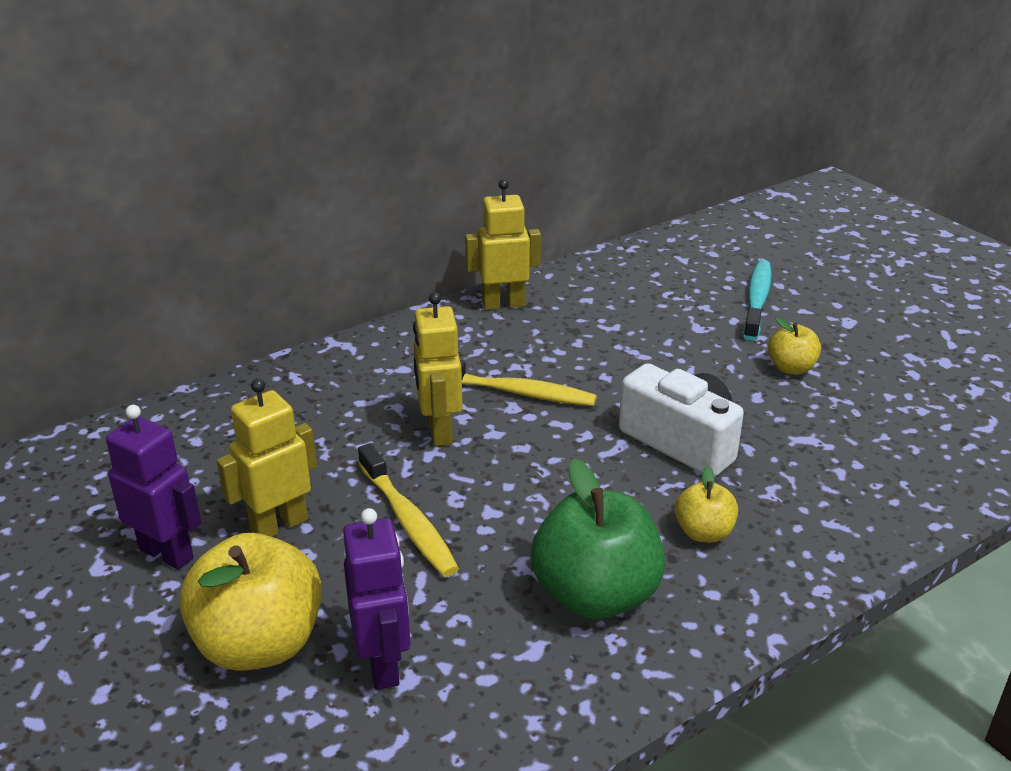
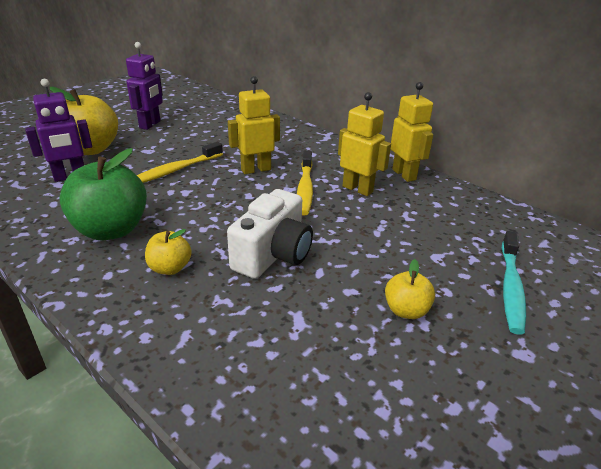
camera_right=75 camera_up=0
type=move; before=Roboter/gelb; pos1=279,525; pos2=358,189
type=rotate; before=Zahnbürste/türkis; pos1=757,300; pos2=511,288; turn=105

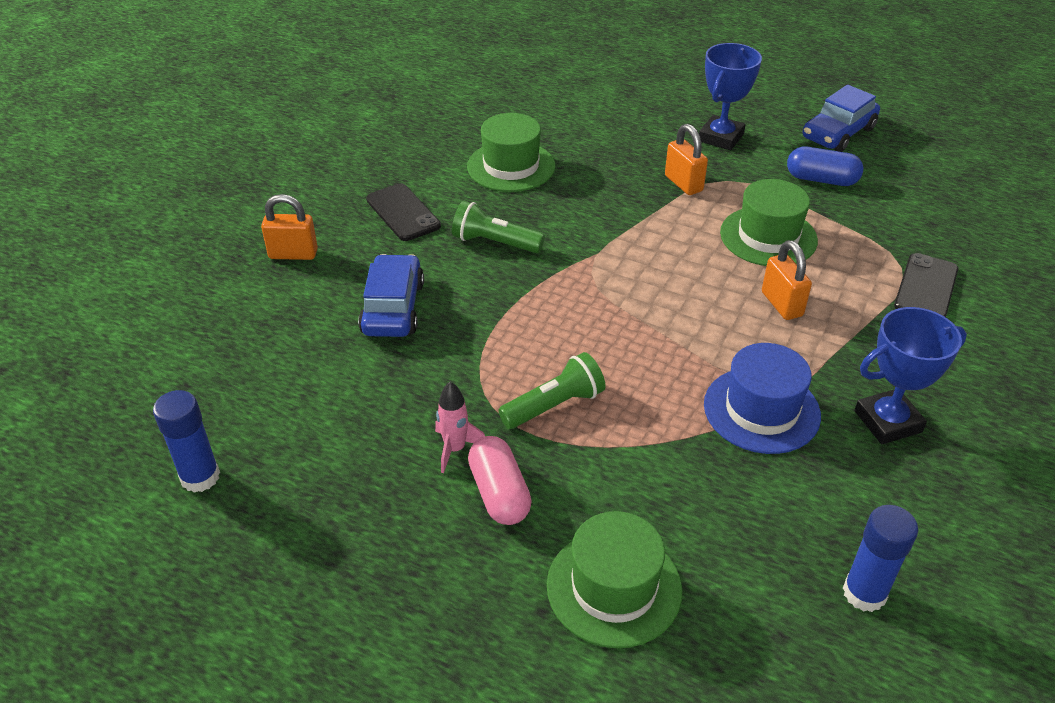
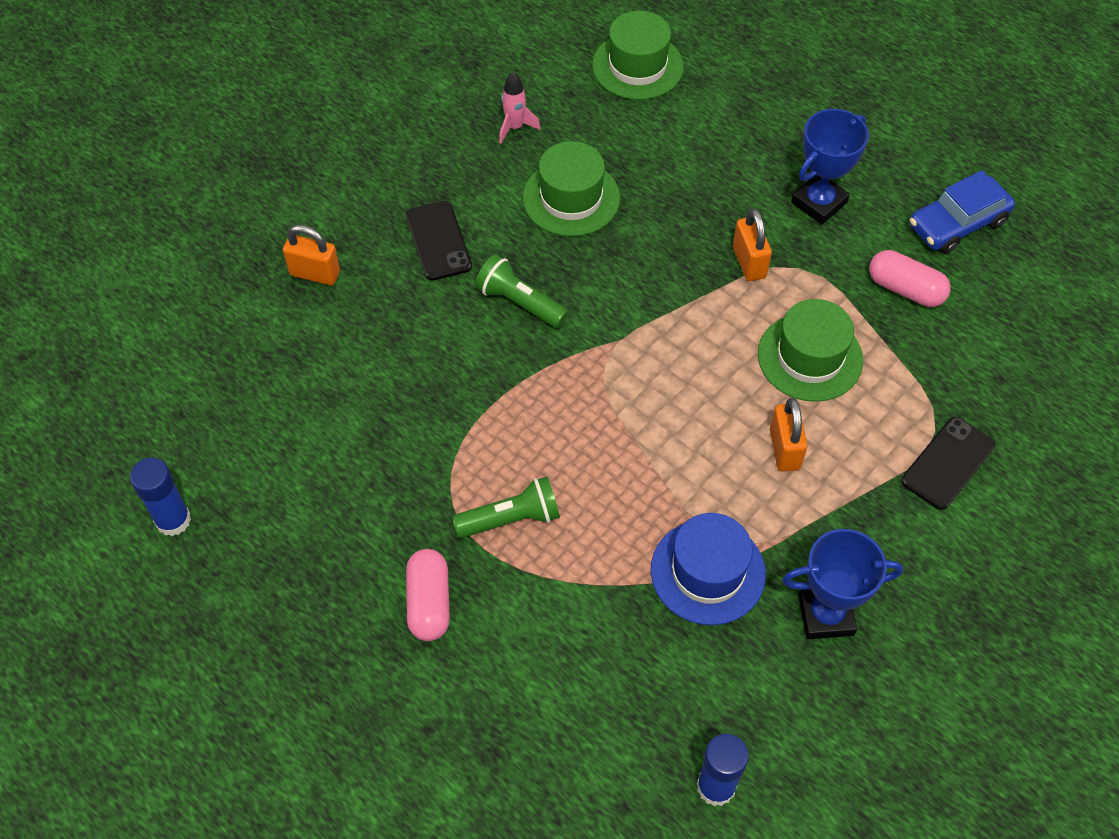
camera_right=15 camera_up=15
type=move; before=Rakete/rosa; pos1=455,449; pos2=515,127
type=move; before=Hut/grün; pos1=614,587; pos2=637,66
type=recolor; before=Kapsel/blau; after=Kapsel/rosa; pos1=821,179; pos2=905,289
type=delete; before=Auto/blau; pos1=393,308

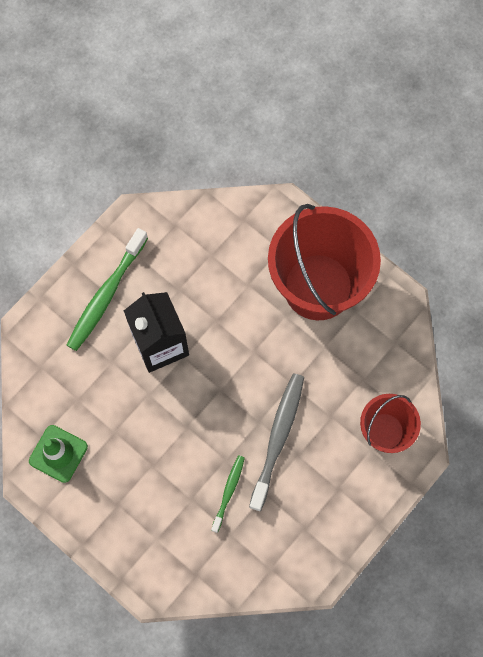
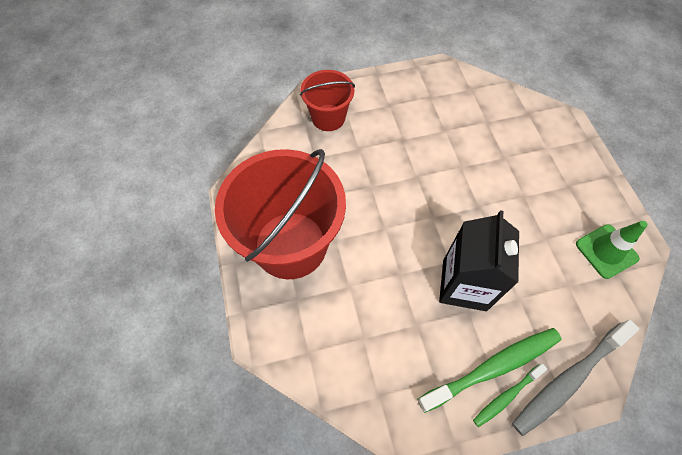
camera_right=-145 camera_up=-10
type=move; before=Zahnbürste/grün; pos1=228,492; pos2=506,396
type=move; before=Zahnbürste/grau; pos1=278,438; pos2=568,379

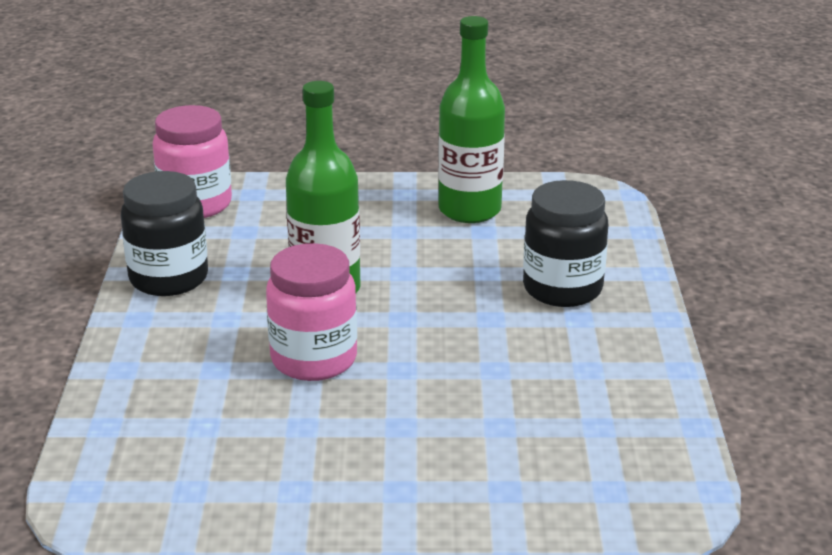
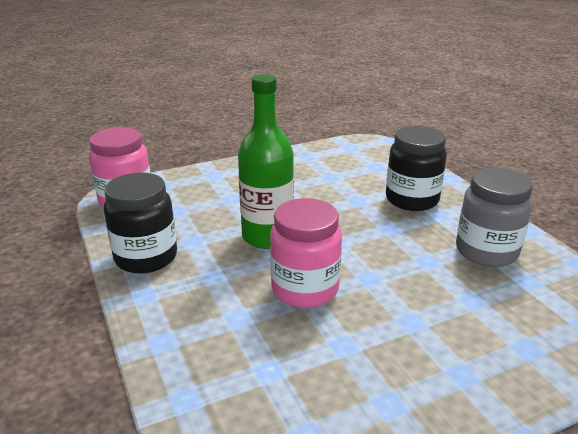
camera_right=-25 camera_up=0
type=insert; after=Einmachglas/grau; pos2=486,251
type=delete; before=Flasche/grün; pos1=469,210

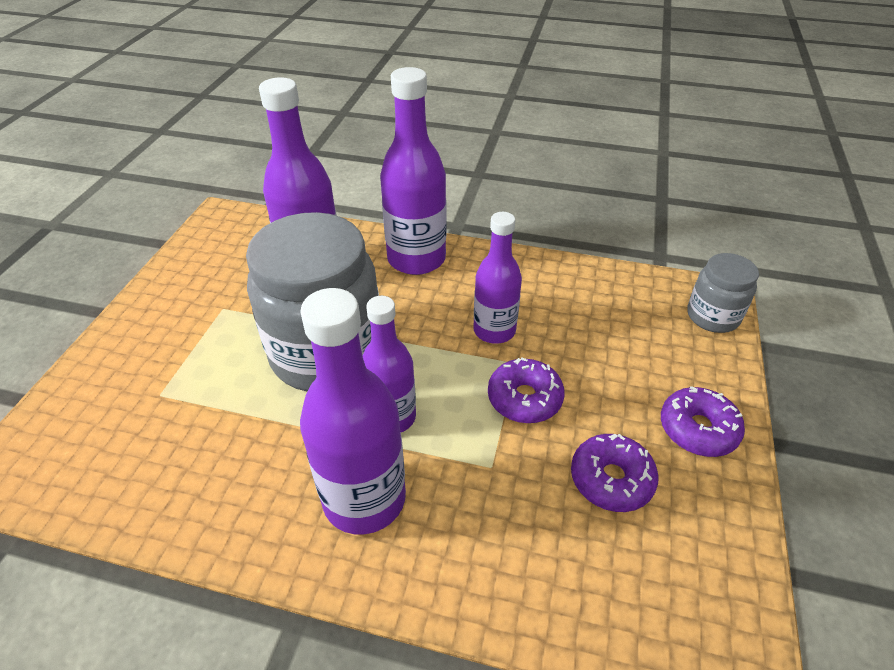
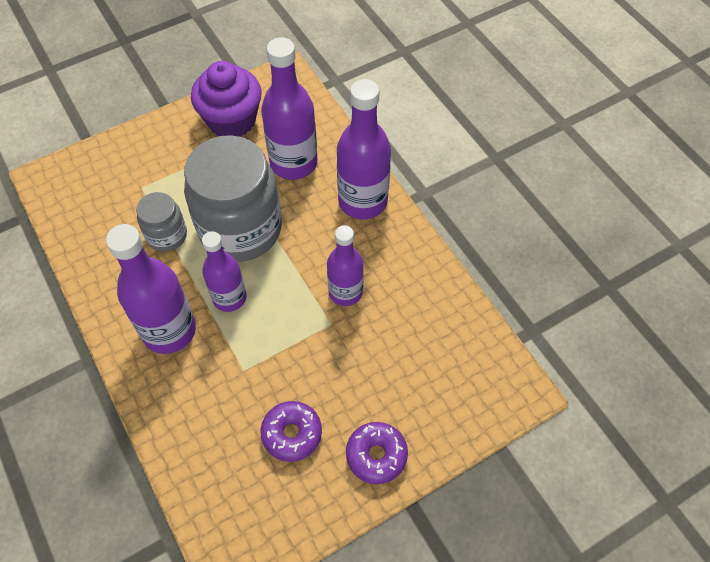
camera_right=45 camera_up=15
type=move; before=Einmachglas/grau; pos1=712,316; pos2=167,235
type=insert; after=Muffin/lila; pos2=231,120
type=delete; before=Donut/lila; pos1=524,398

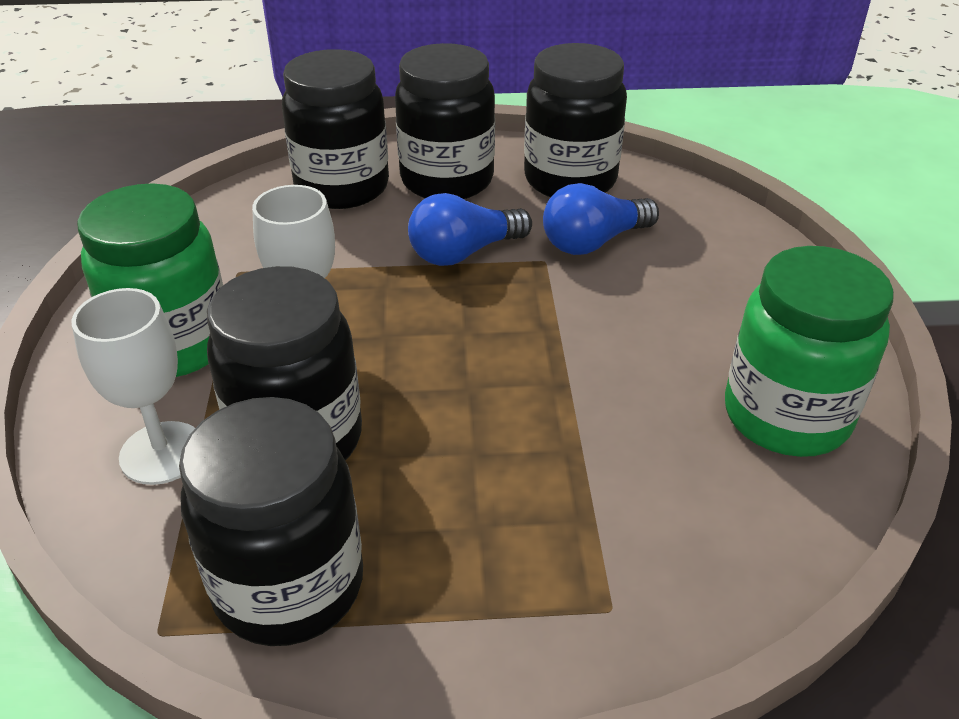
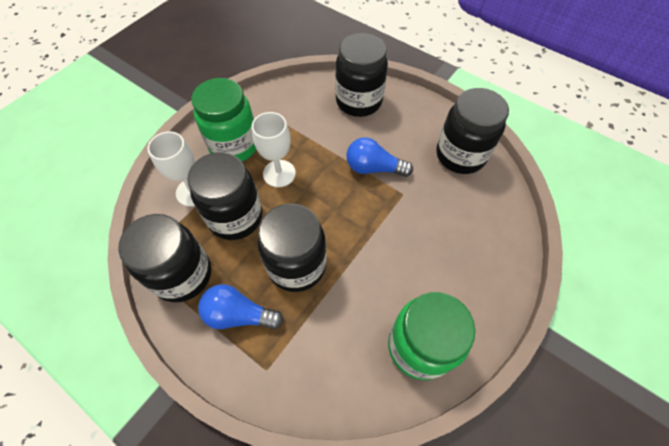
camera_right=40 camera_up=20
type=move; before=Glühbirne/blau; pos1=594,242; pos2=239,315
type=move; before=Einmachglas/schwarz; pos1=447,180; pos2=297,265

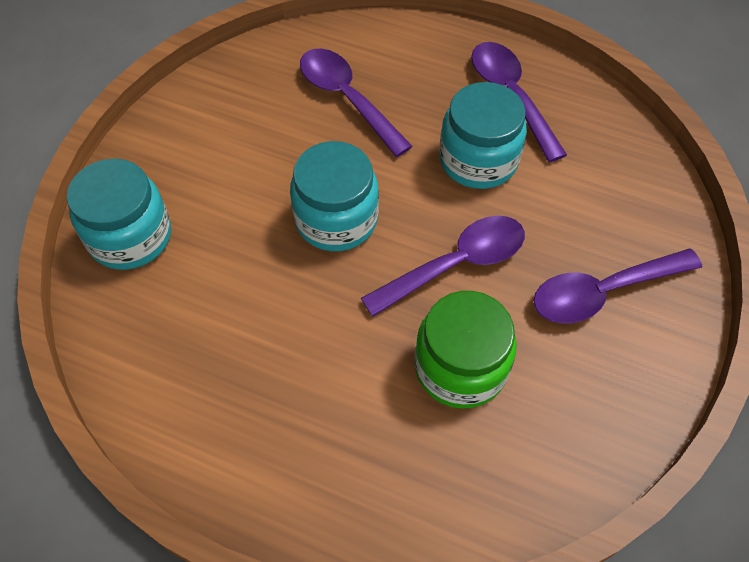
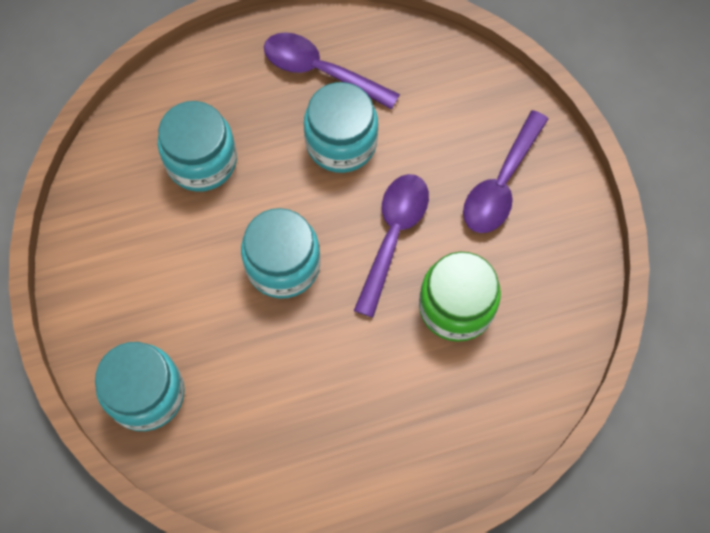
camera_right=-40 camera_up=10
type=replace; before=Löffel/lila; after=Einmachglas/türkis; pos1=347,99; pos2=201,161

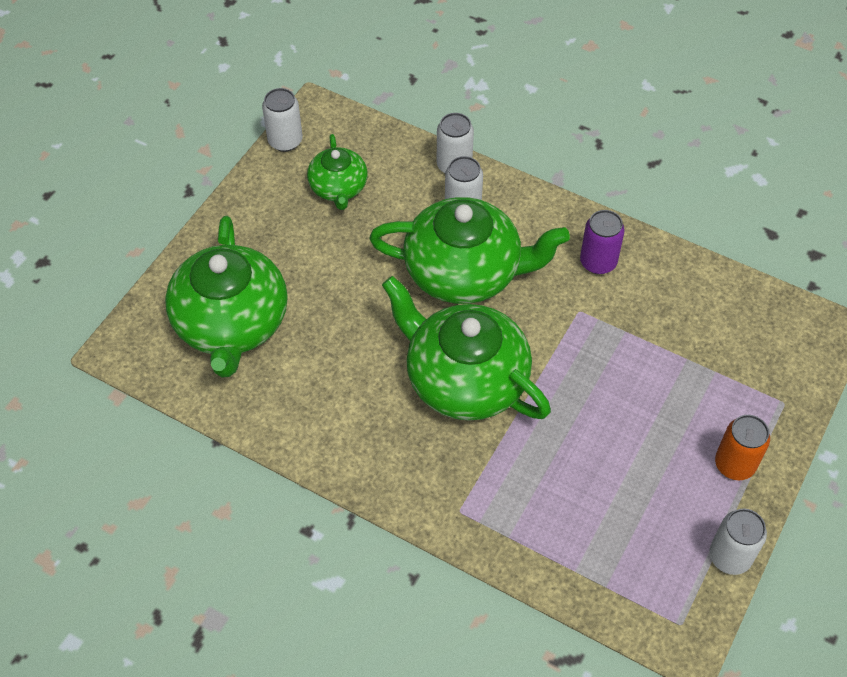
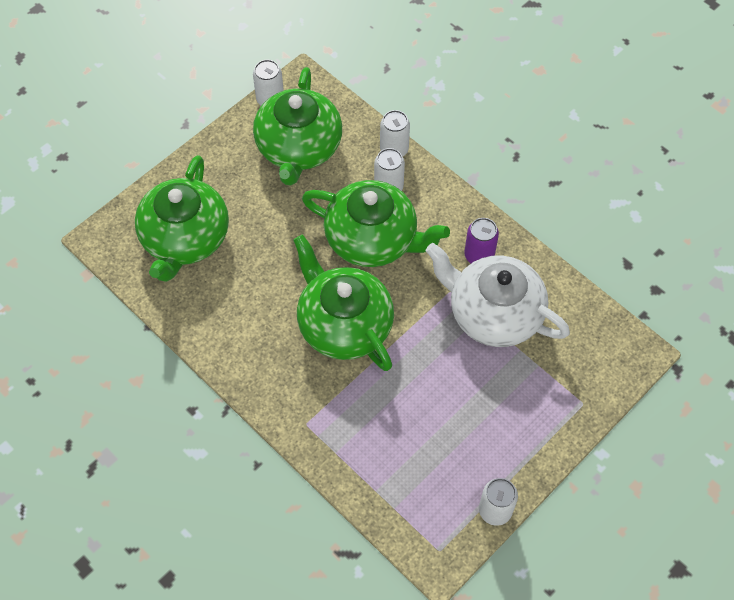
camera_right=15 camera_up=5
type=resize; before=Teekanne/grün; pos1=338,188; pos2=298,148; scale=1.84
type=insert; after=Teekanne/weiß; pos2=493,313
type=delete; before=Dose/orange; pos1=734,464

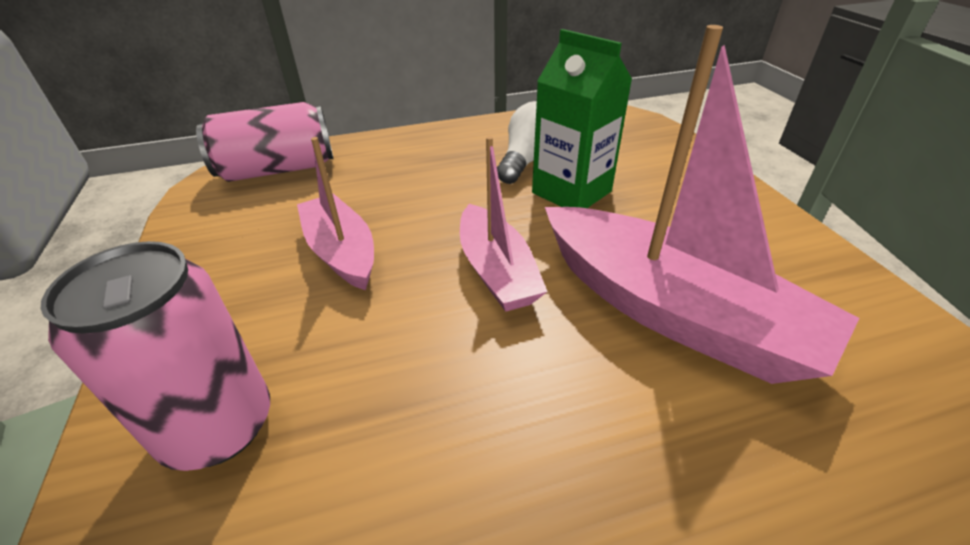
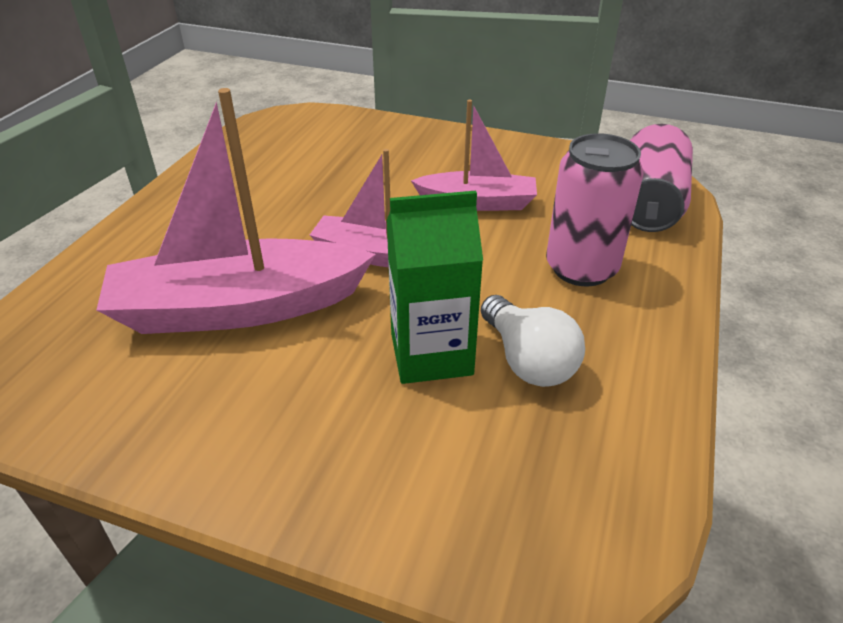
camera_right=125 camera_up=0
type=move; before=Dose/rosa; pos1=218,426; pos2=581,268

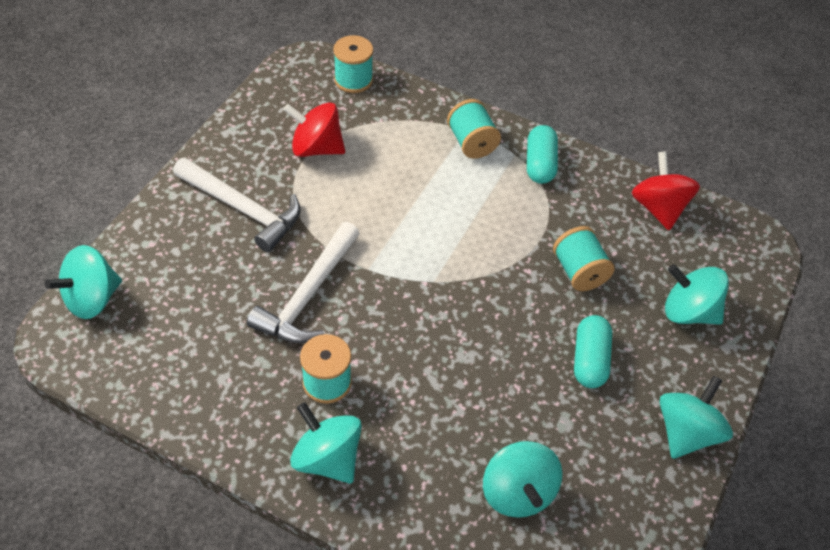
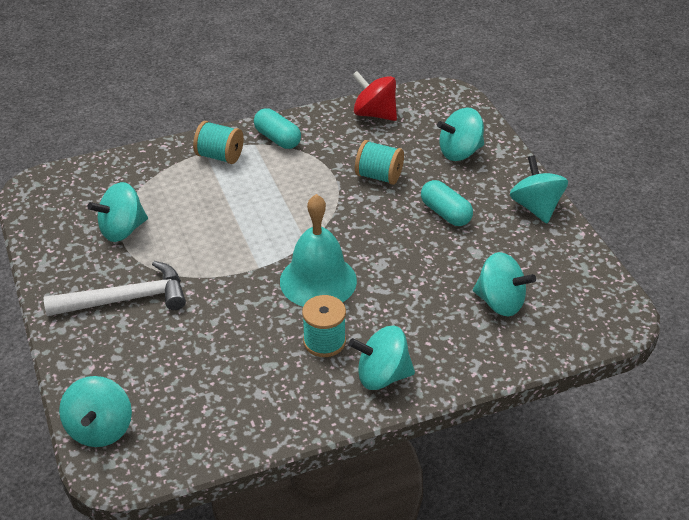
camera_right=-45 camera_up=-10
type=recolor; before=Kreisel/rot; after=Kreisel/türkis; pos1=316,148; pos2=122,230
type=insert; after=Glocke/türkis; pos2=318,280
type=delete; before=Hammer/weiß; pos1=308,295
type=delete; before=Garnrolle/türkis; pos1=353,80

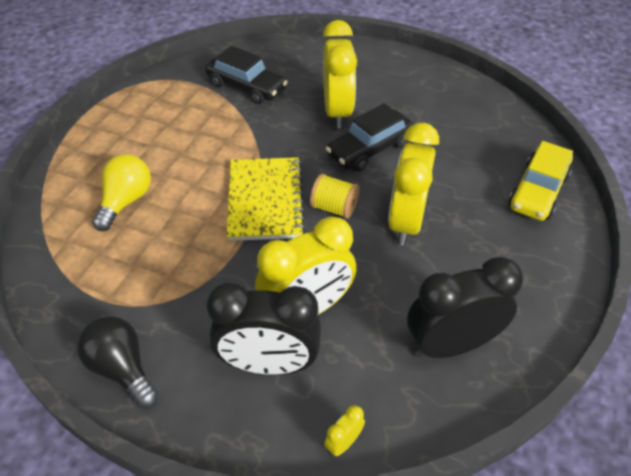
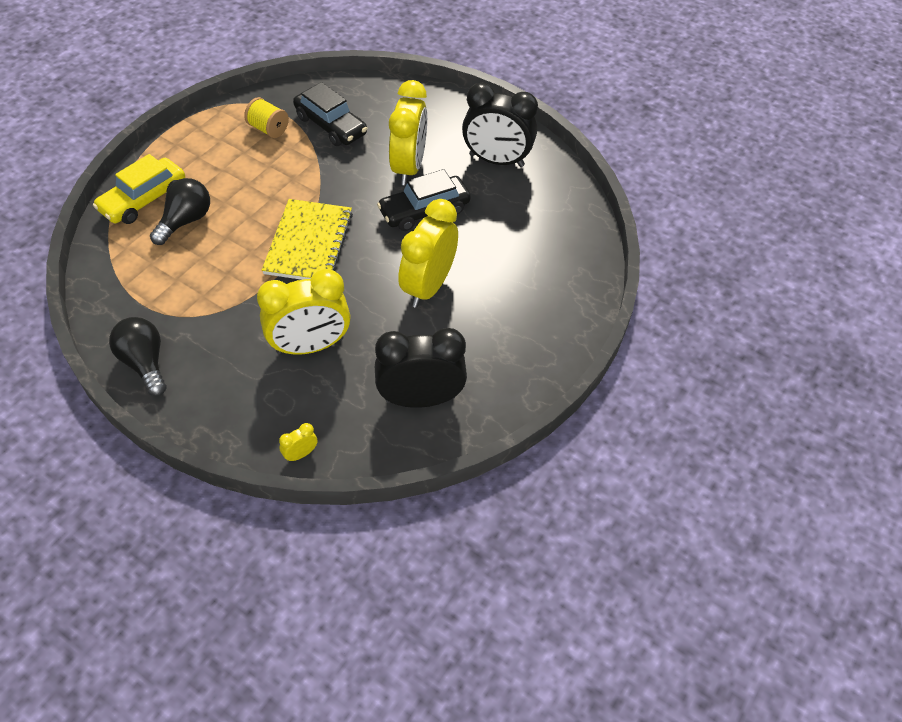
camera_right=10 camera_up=5
type=move; before=Auto/gelb; pos1=538,191; pos2=143,200
type=recolor; before=Glühbirne/gelb; after=Glühbirne/schwarz; pos1=126,201; pos2=185,221
type=move; before=Garnrolle/gelb; pos1=334,208; pos2=268,129
type=move; before=Wecker/schwarz; pos1=269,364; pos2=496,160

